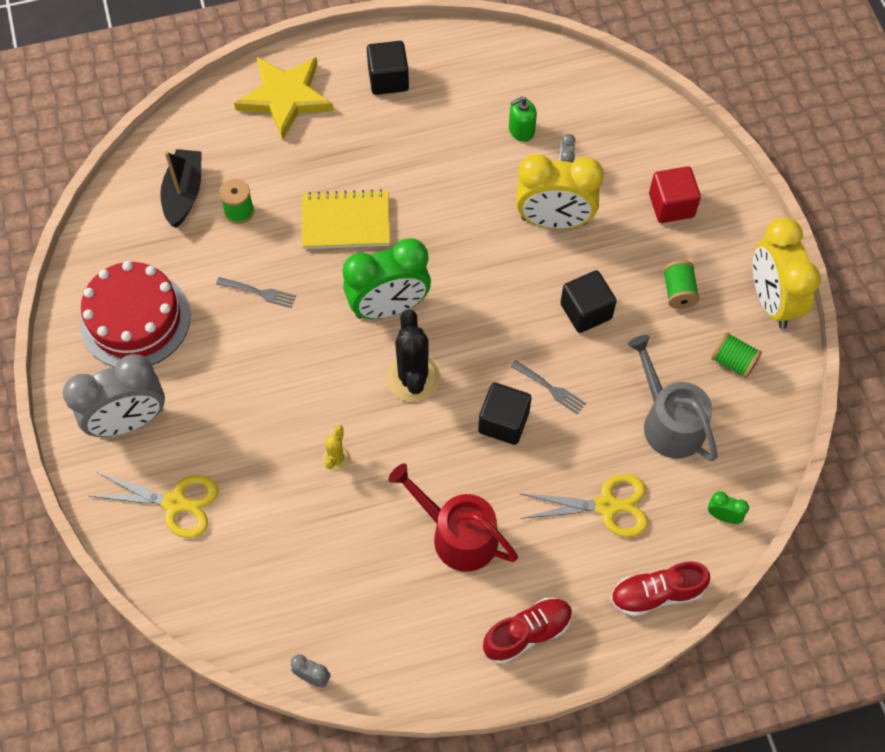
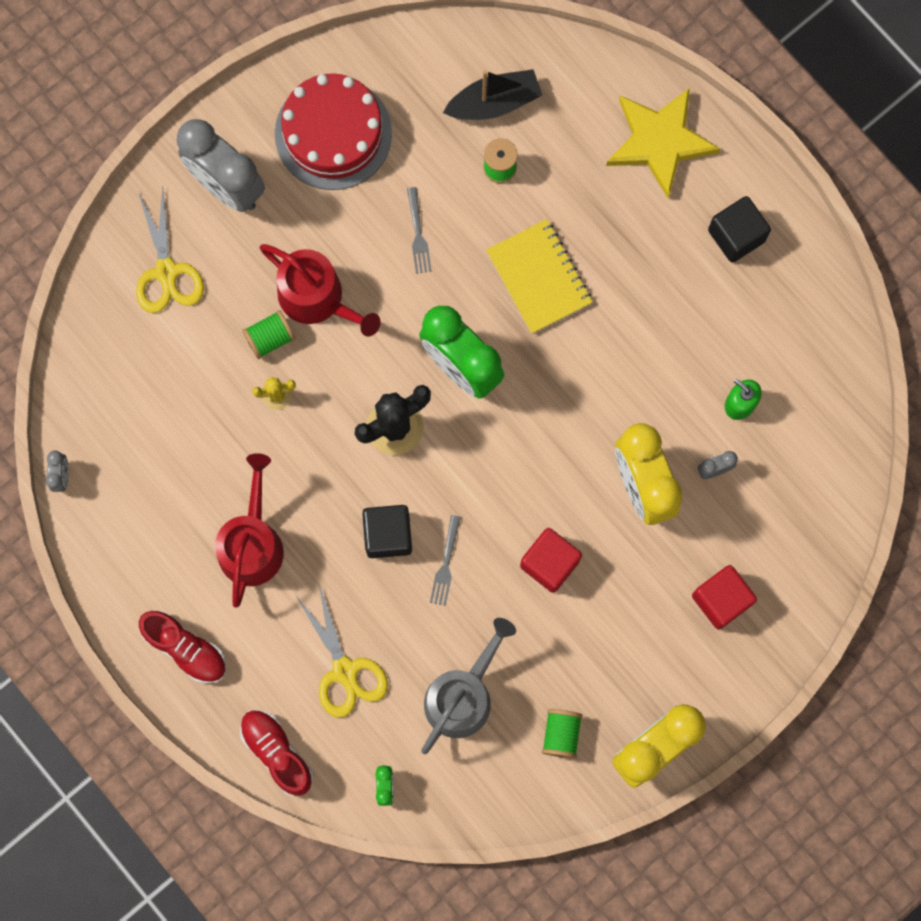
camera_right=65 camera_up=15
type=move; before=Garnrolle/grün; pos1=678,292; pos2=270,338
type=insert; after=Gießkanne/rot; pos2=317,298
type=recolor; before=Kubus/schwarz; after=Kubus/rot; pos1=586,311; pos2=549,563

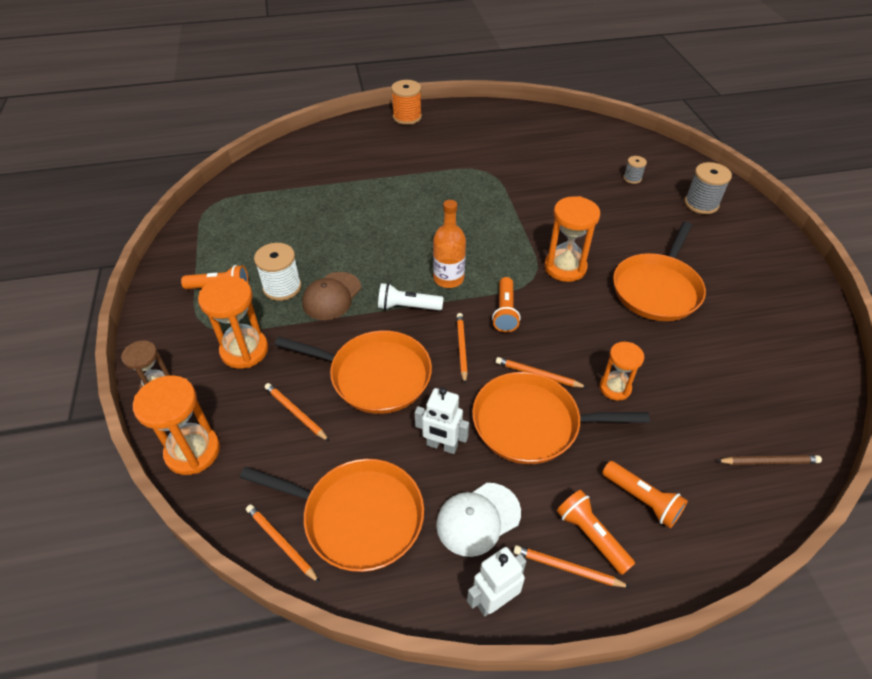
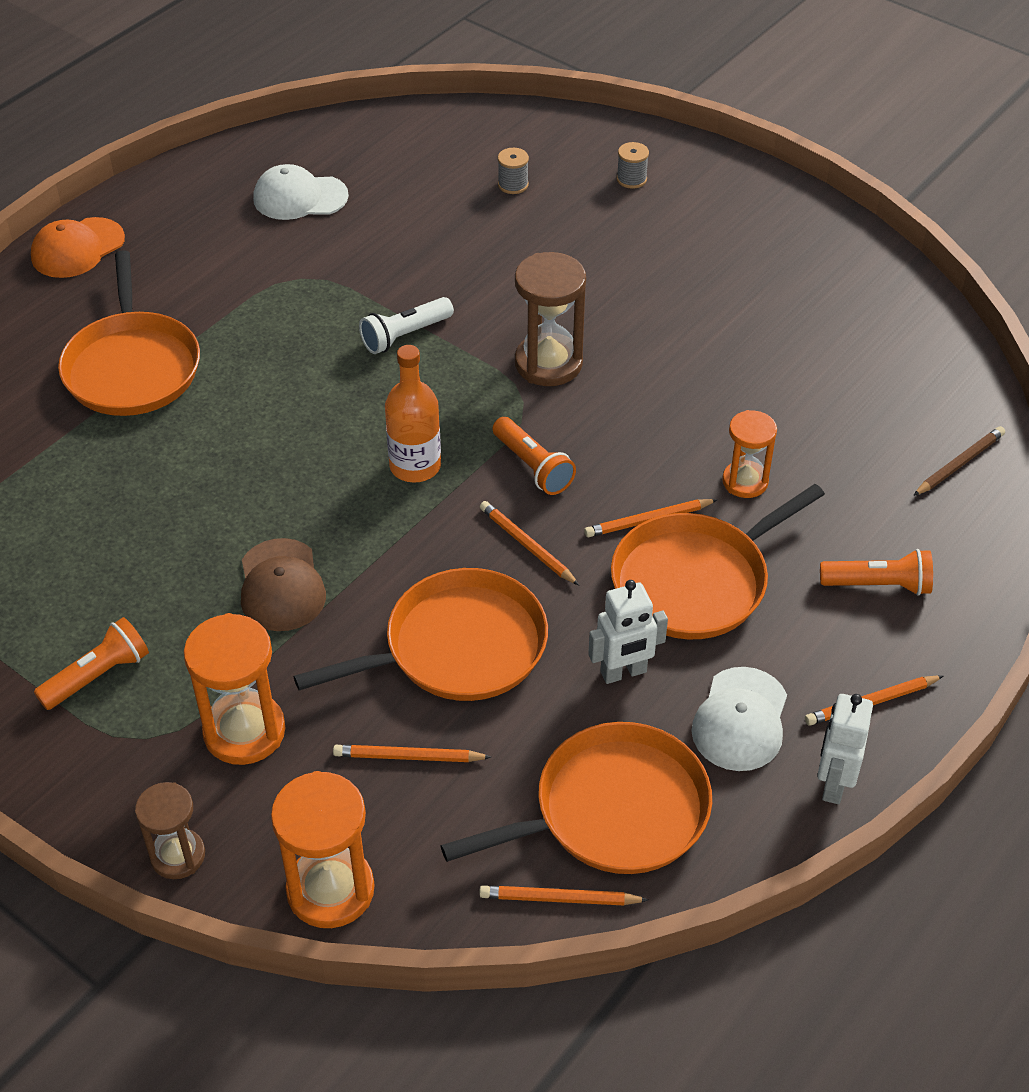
camera_right=-40 camera_up=0
type=replace; before=Garnrolle/orange; after=Kappe/orange; pos1=407,117; pos2=77,248
type=move; before=Pfanne/orange; pos1=657,289; pos2=132,367
type=insert; after=Kappe/weiß; pos2=300,197
type=move; before=Taschenlampe/weiß; pos1=407,307; pos2=405,336
type=recolor; before=Sanduhr/orange; after=Sanduhr/braun; pos1=565,267; pos2=548,363
type=resize; before=Garnrolle/grau; pos1=701,204; pos2=631,179; scale=0.57
type=delete; before=Garnrolle/weiß; pos1=282,287
type=delete; before=Taschenlampe/orange; pos1=591,536

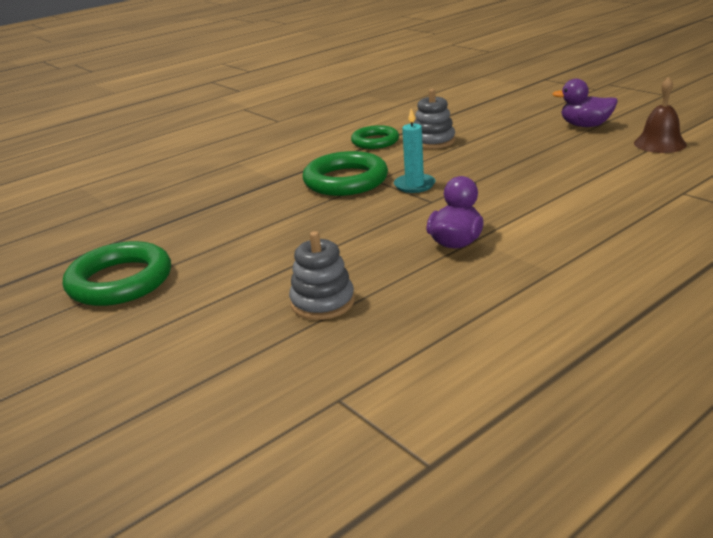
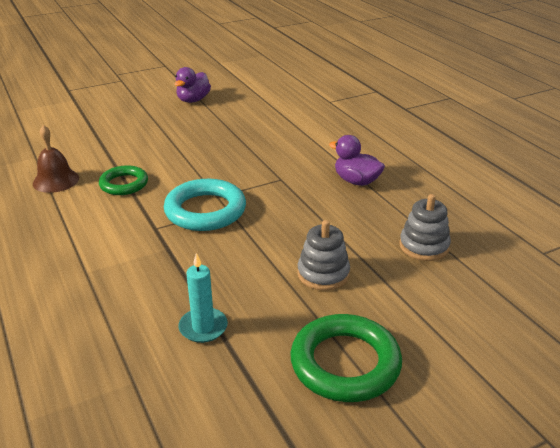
camera_right=-80 camera_up=5
type=move; before=Glocke/braun; pos1=660,143; pos2=56,180
type=recolor; before=Ring/grün; after=Ring/türkis; pos1=346,180; pos2=205,210
type=move; before=Kerze/türkis; pos1=414,185; pos2=203,327
type=move; before=Stapelspielzeug/grau; pos1=433,141; pos2=323,274

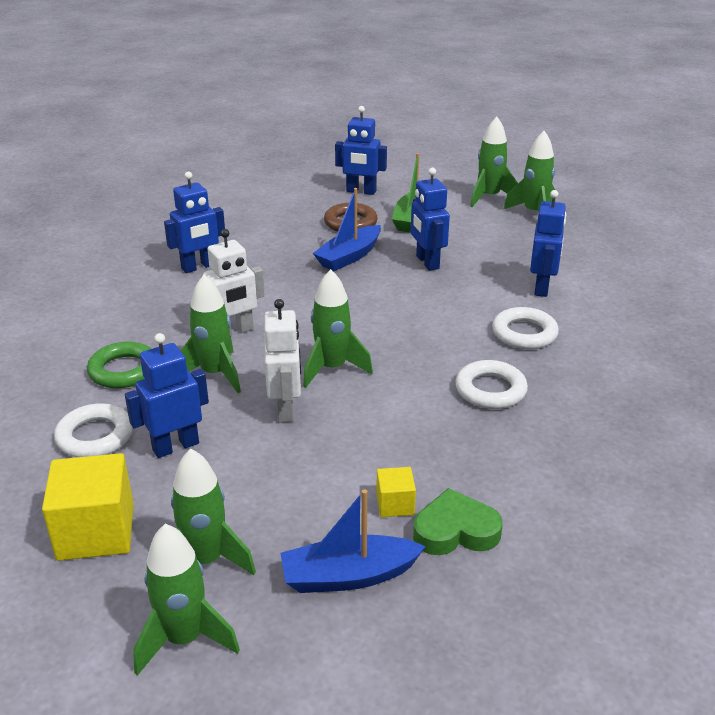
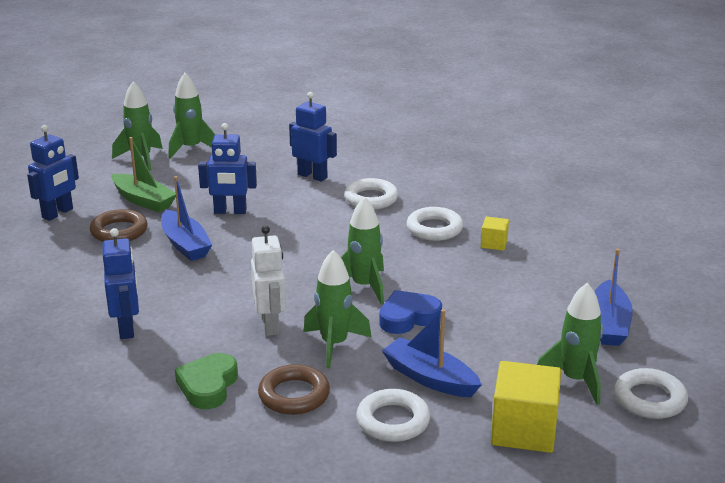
camera_right=-70 camera_up=-5
type=move; before=Herz/grün; pos1=455,531; pos2=208,386
type=recolor; before=Ring/grün; after=Ring/braun; pos1=123,370; pos2=294,395
type=replace; before=Roboter/weiß; after=Herz/blau; pos1=286,409; pos2=408,317
type=replace; before=Roboter/blau; after=Boot/blau; pos1=175,446; pos2=430,378
type=move; before=Kubus/gelb; pos1=395,504; pos2=494,243
type=replace; before=Rakete/grün; after=Ring/weiß; pos1=184,639; pos2=649,399

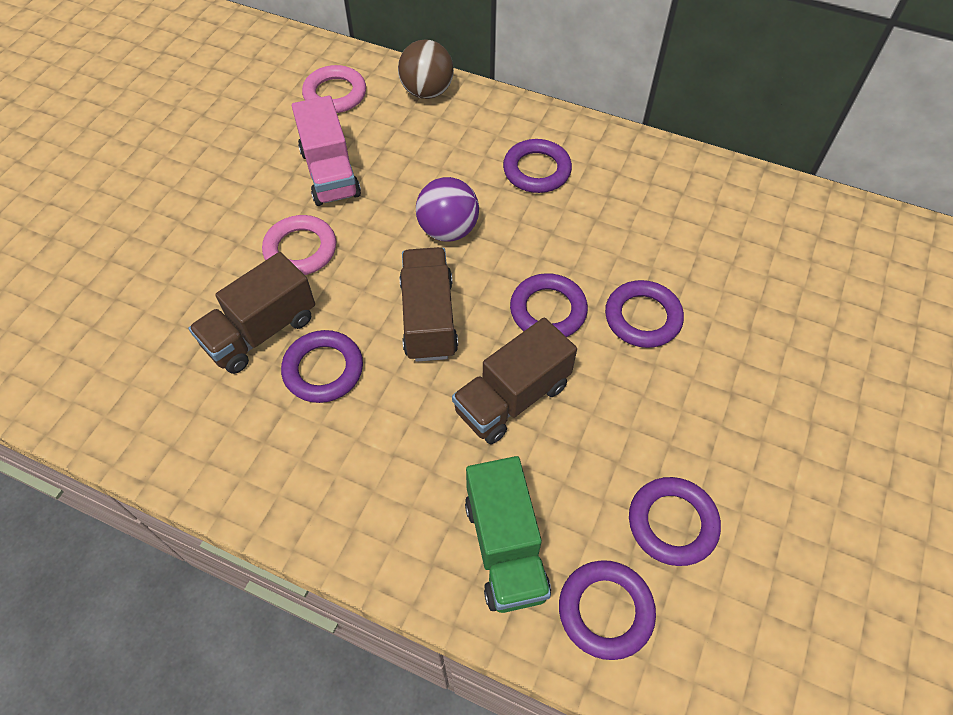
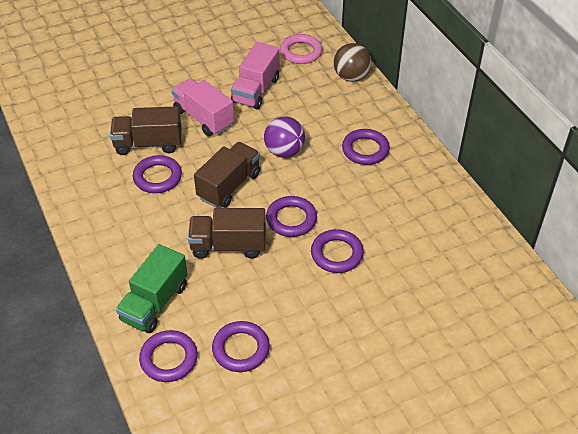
camera_right=40 camera_up=-10
type=replace; before=Ring/rosa; after=Lastwagen/rosa; pos1=300,249; pos2=204,118

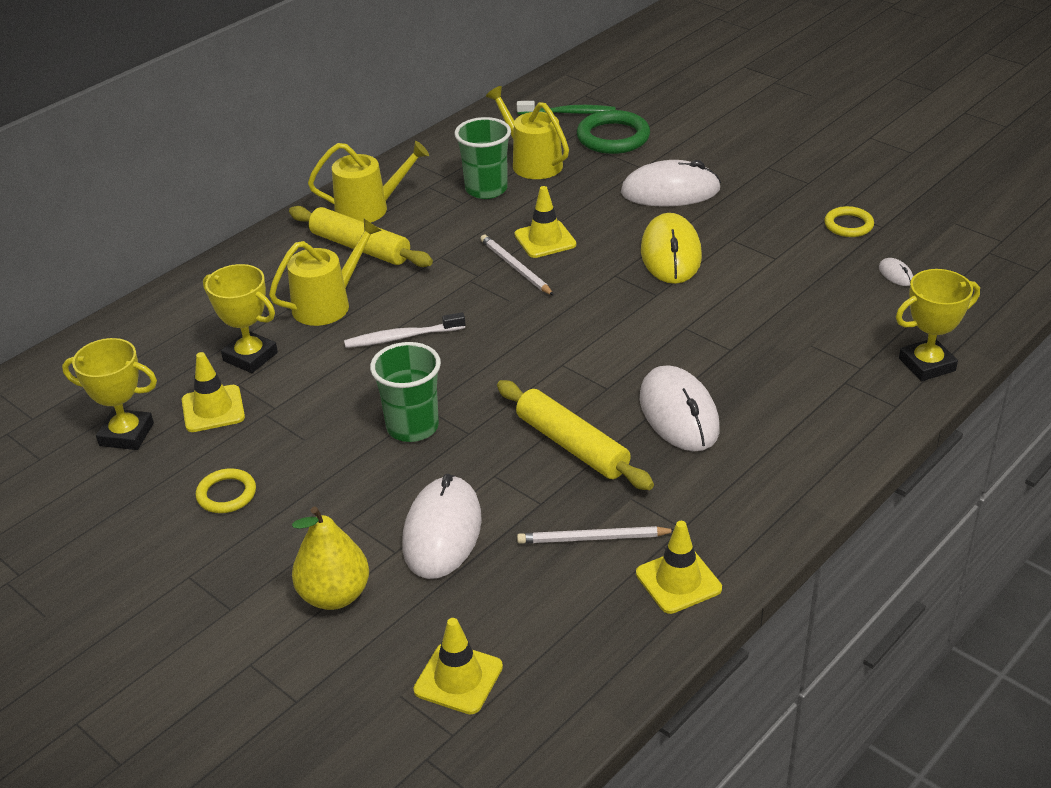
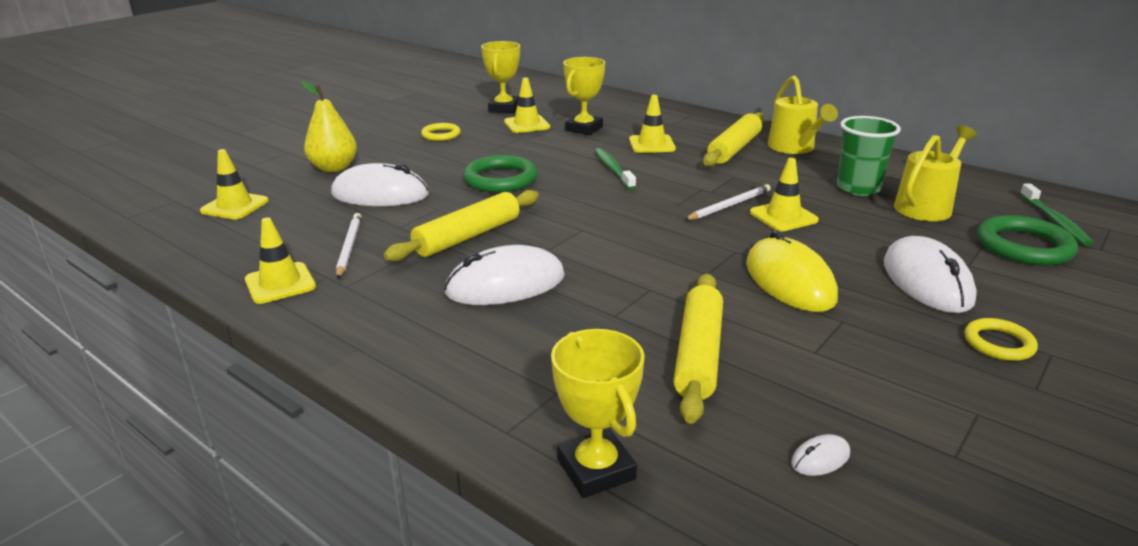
camera_right=85 camera_up=-10
type=replace; before=Becher/grün; after=Ring/grün; pos1=412,427; pos2=500,179
type=recolor; before=Zahnbürste/weiß; after=Zahnbürste/grün; pos1=402,337; pos2=613,169
type=replace; before=Gießkanne/gelb; after=Leitkegel/gelb; pos1=327,304; pos2=651,144
type=insert; after=Nudelholz/gelb; pos2=698,354
type=rotate; before=Computermaus/gelb; pos1=671,254; pos2=789,281; turn=75
type=move; before=Ring/gelb; pos1=848,225; pos2=998,343

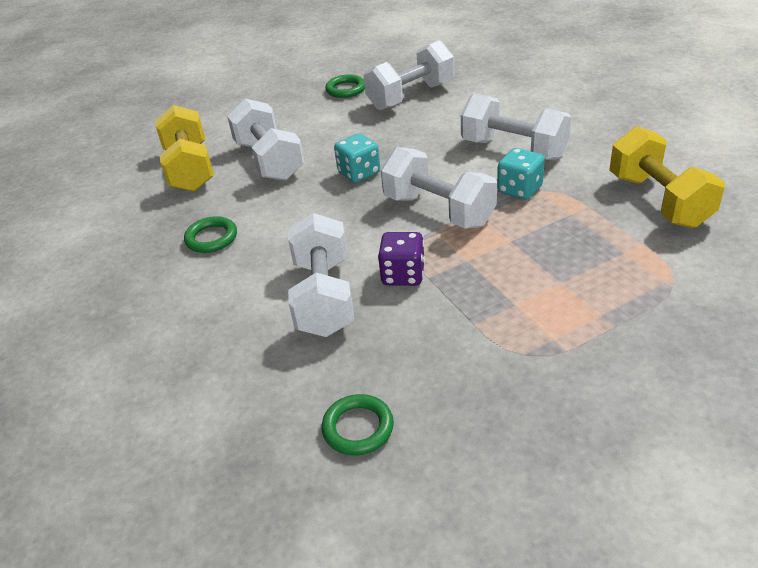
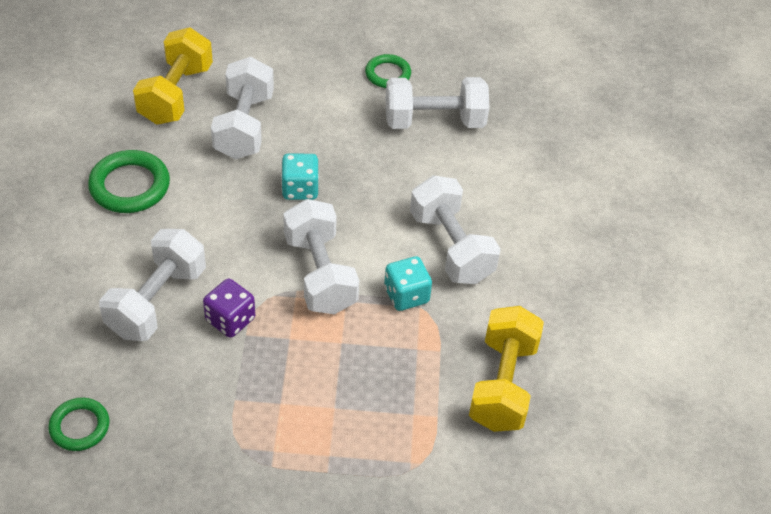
camera_right=25 camera_up=10
type=resize; before=Ring/grün; pos1=211,238; pos2=130,186; scale=1.58

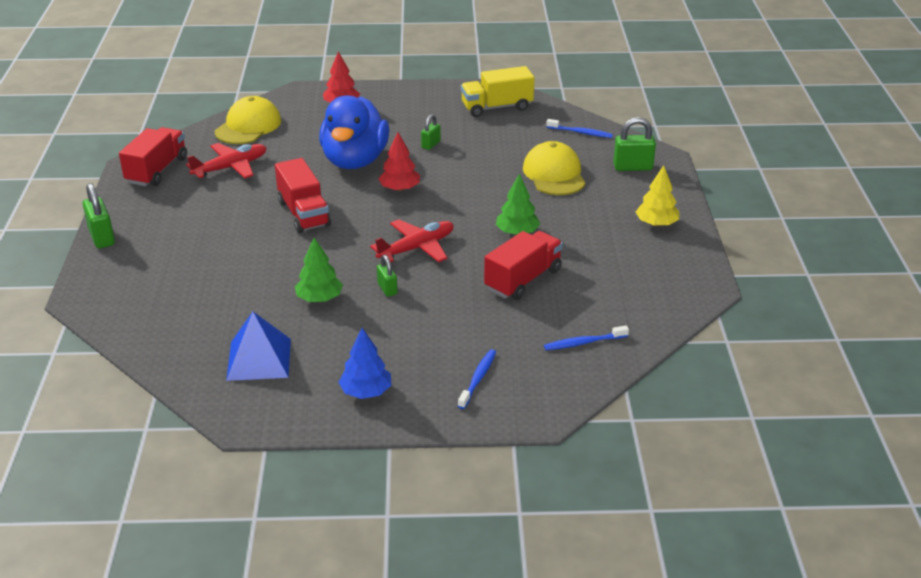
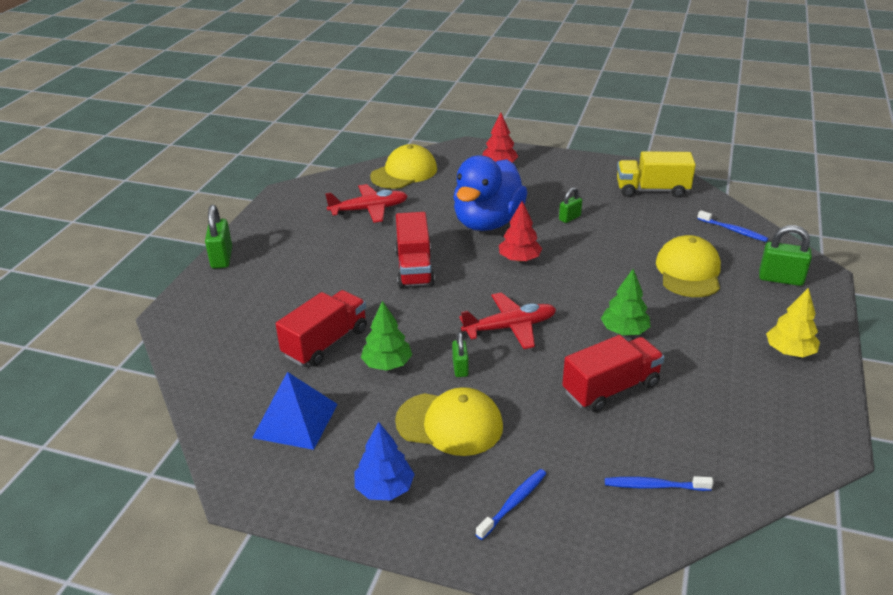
camera_right=20 camera_up=0
type=move; before=Lastwagen/rot; pos1=157,170; pos2=326,343
type=insert; after=Kappe/gelb; pos2=450,424

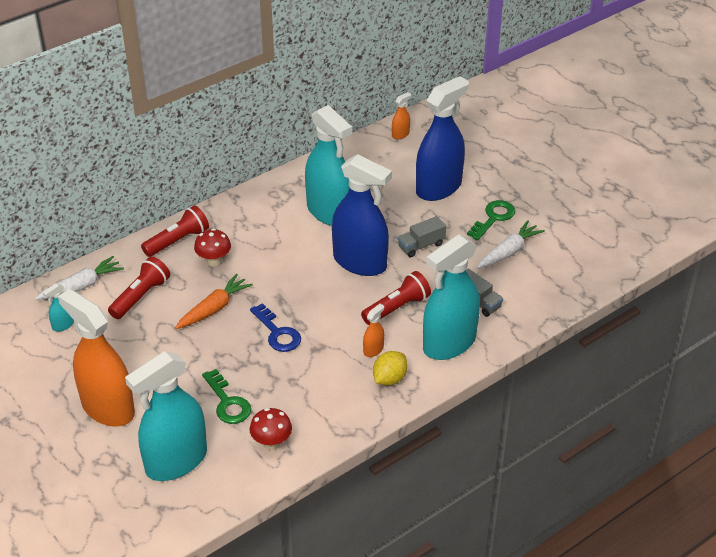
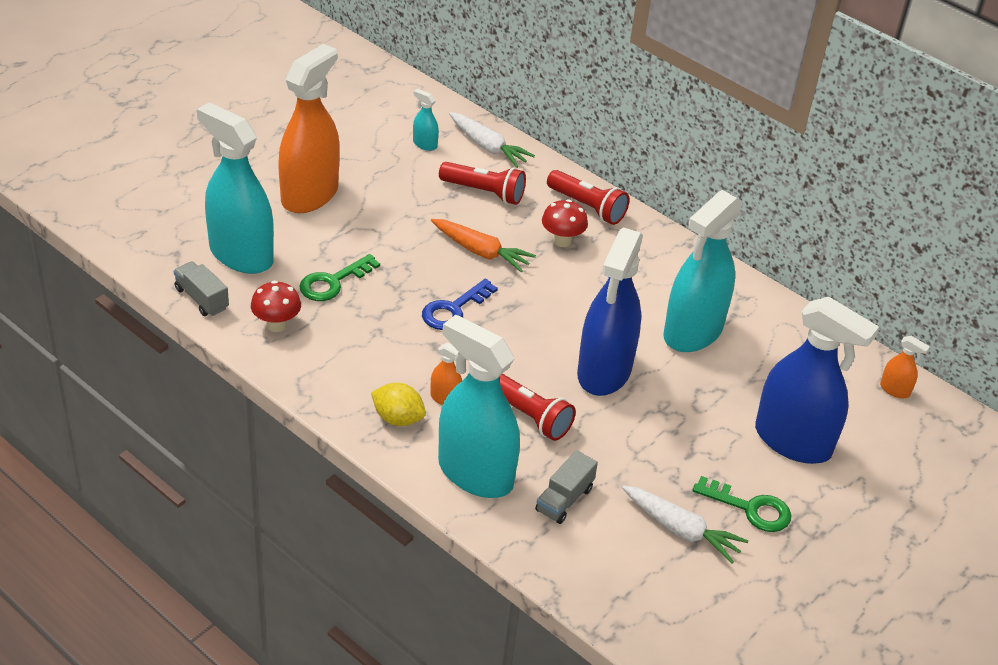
camera_right=75 camera_up=0
type=move; before=Lastwagen/grau; pos1=421,246; pos2=202,299

